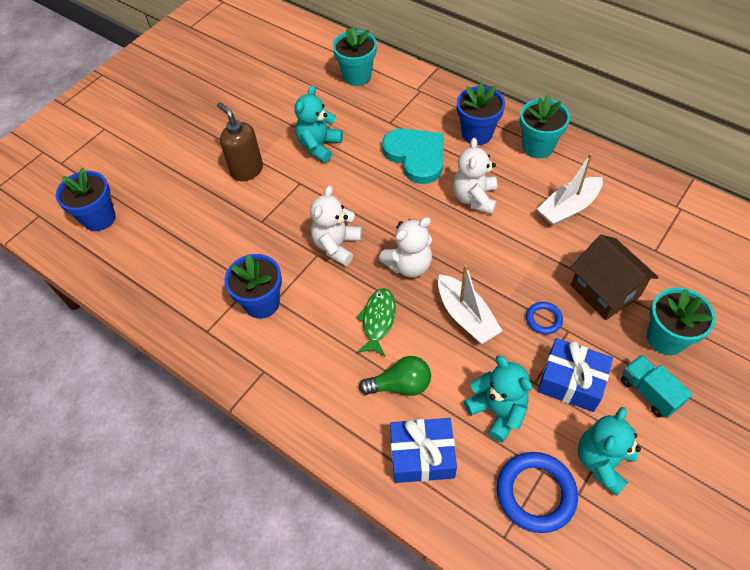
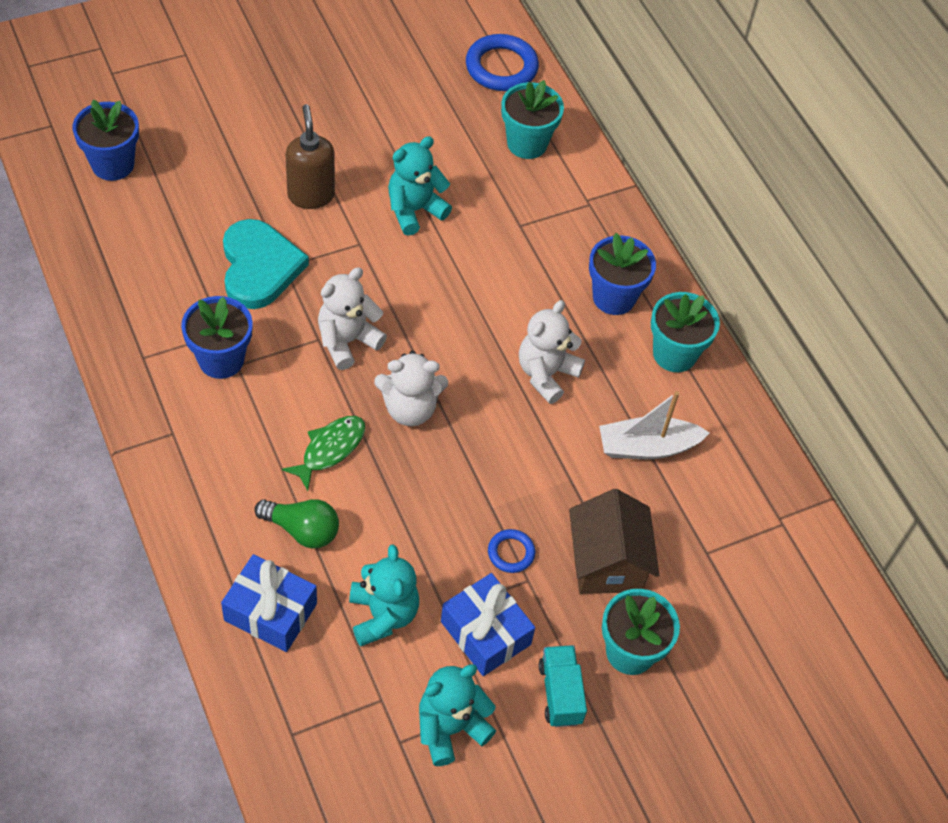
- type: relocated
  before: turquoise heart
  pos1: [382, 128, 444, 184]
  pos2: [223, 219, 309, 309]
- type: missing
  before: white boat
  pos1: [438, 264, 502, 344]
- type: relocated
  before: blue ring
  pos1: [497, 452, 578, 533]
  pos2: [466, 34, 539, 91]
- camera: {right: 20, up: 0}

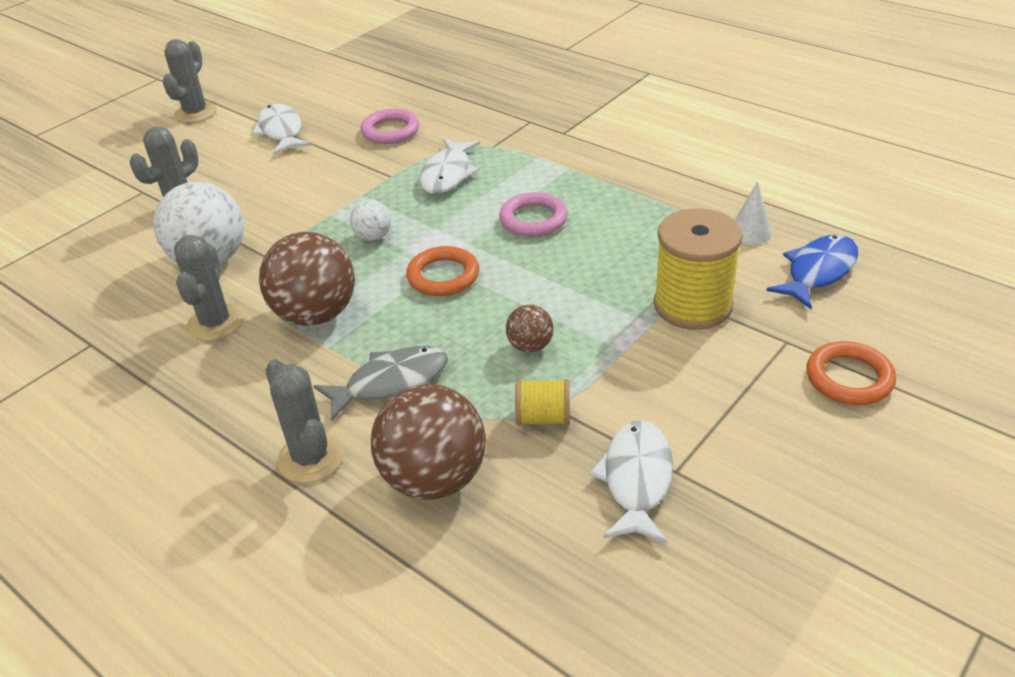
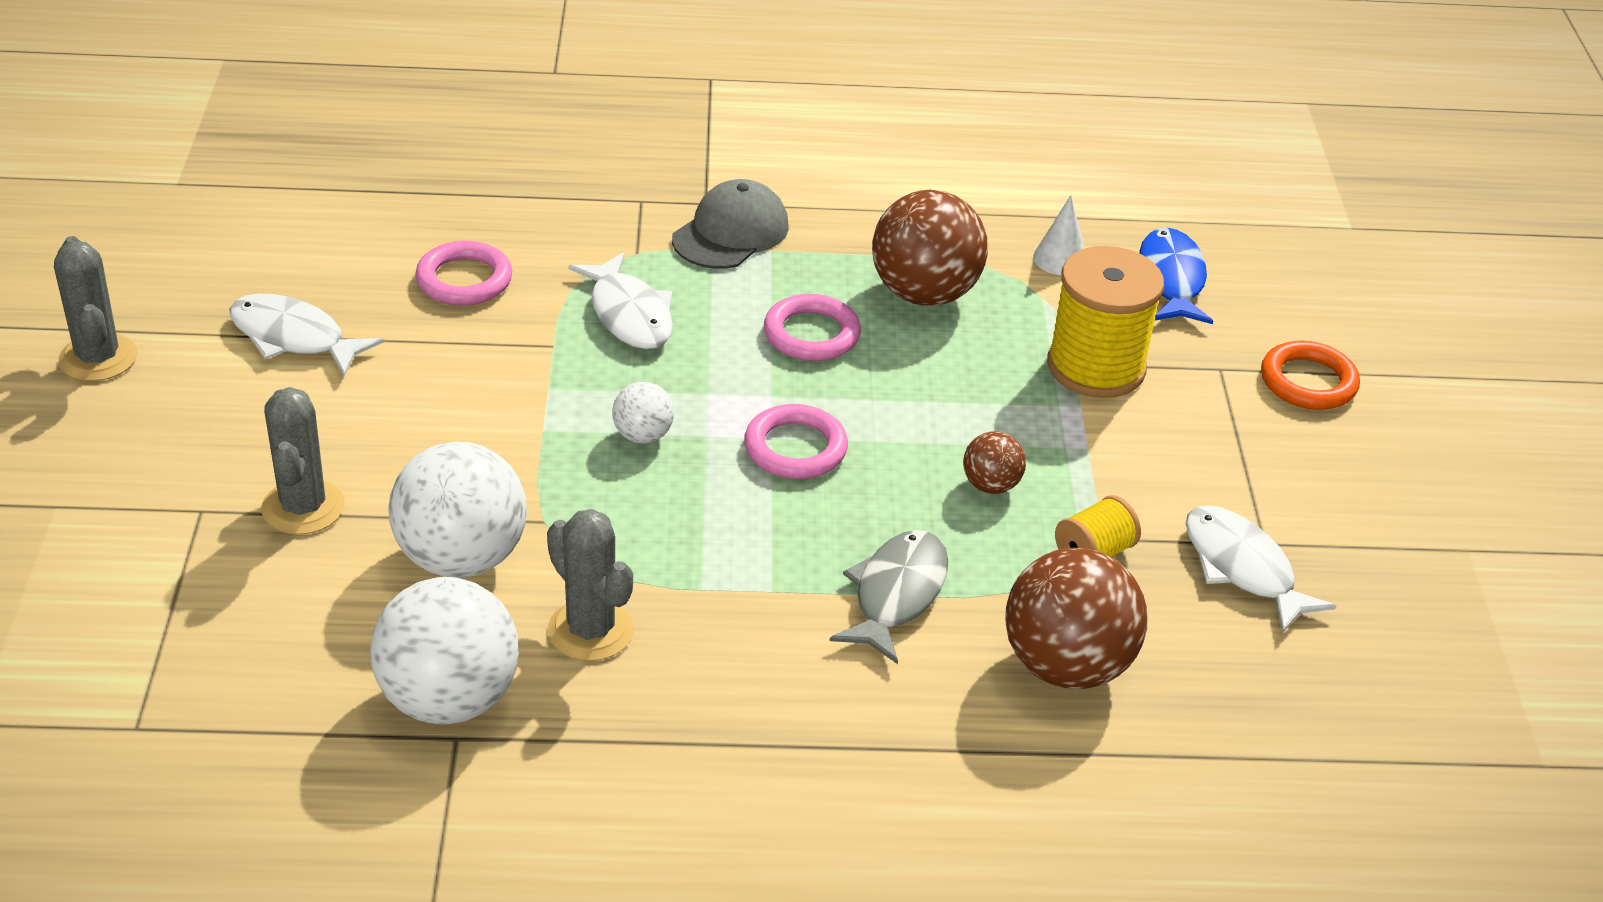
- type: relocated
  before: brown ball
  pos1: [259, 232, 355, 326]
  pos2: [872, 190, 988, 306]
- type: colour
  before: orange ring
  after: pink ring
  pos1: [406, 246, 479, 296]
  pos2: [744, 404, 848, 479]
- type: missing
  before: grey cactus
  pos1: [265, 359, 344, 483]
- type: appeared
  after: grey cap
  pos2: [672, 179, 789, 269]
- type: appeared
  after: white ball
  pos2: [370, 577, 519, 724]
- camera: {right: -45, up: 0}

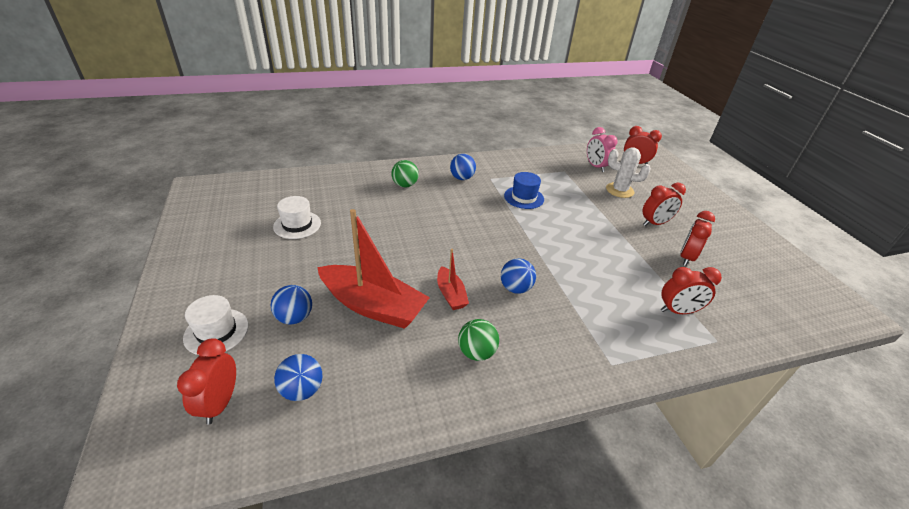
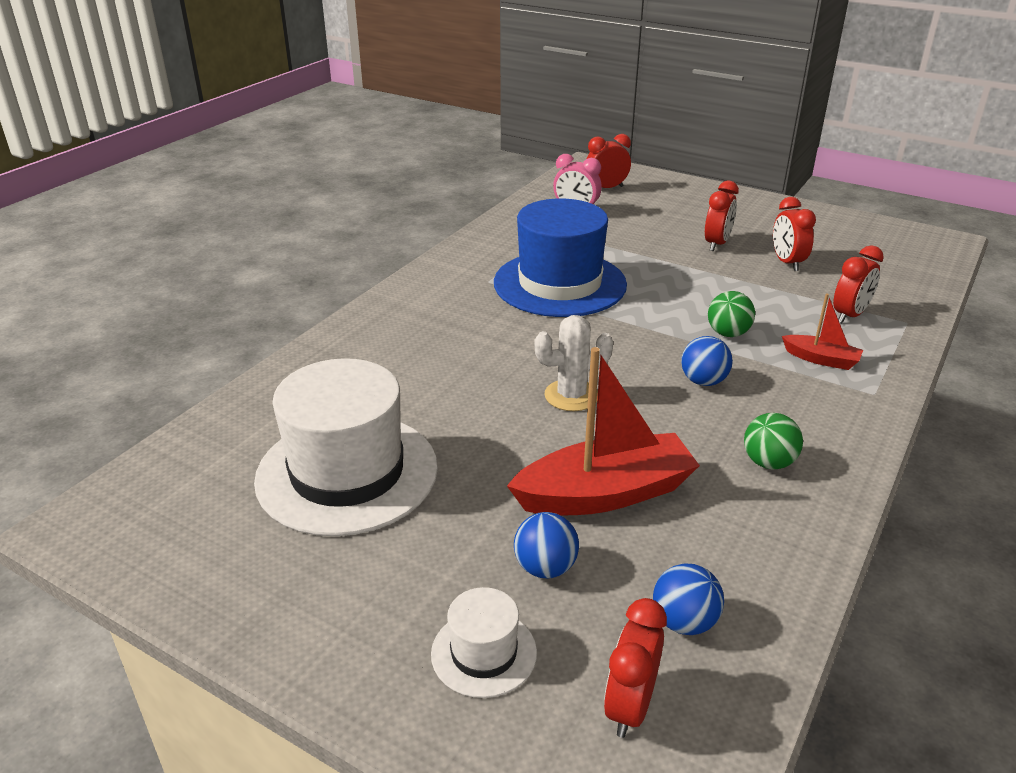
- type: relocated
  before: white cactus
  pos1: [606, 147, 651, 198]
  pos2: [534, 315, 613, 411]
- type: missing
  before: blue ball
  pos1: [450, 154, 476, 180]
- type: relocated
  before: green ball
  pos1: [392, 160, 419, 187]
  pos2: [708, 291, 755, 337]
- type: size
  before: blue hat
  pos1: [504, 172, 544, 209]
  pos2: [494, 199, 627, 317]
  scale: 2.14
- type: size
  before: white hat
  pos1: [273, 196, 321, 239]
  pos2: [254, 358, 438, 536]
  scale: 2.14
- type: relocated
  before: red boat
  pos1: [437, 249, 469, 310]
  pos2: [782, 294, 863, 370]
- type: spun
  before: red clock
  pos1: [177, 338, 236, 425]
  pos2: [604, 598, 667, 738]
  turn: 60
- camera: {right: -40, up: -5}

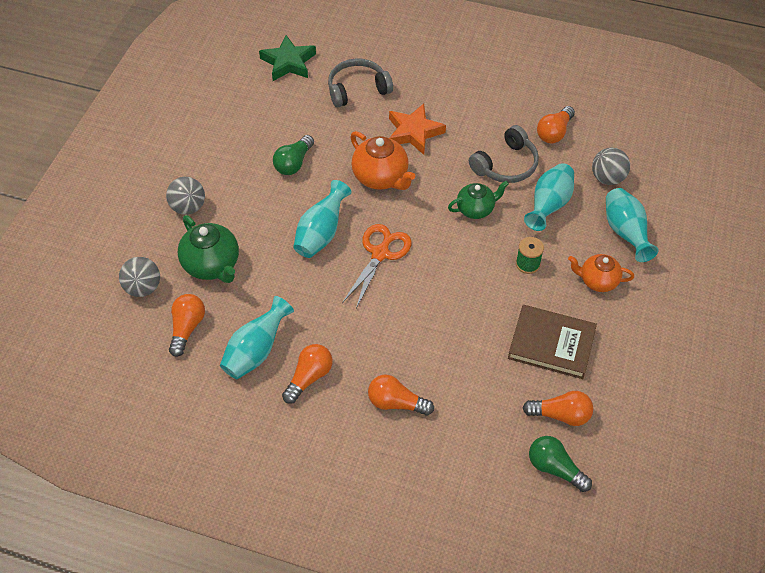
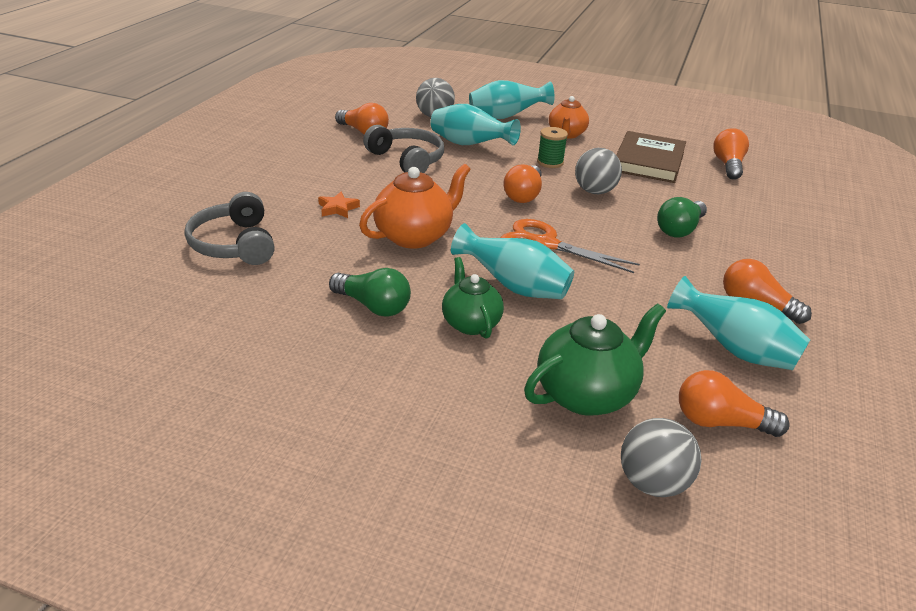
- type: missing
  before: green star
  pos1: [259, 35, 316, 81]
- type: size
  before: orange star
  pos1: [389, 104, 446, 155]
  pos2: [318, 192, 360, 218]
  scale: 0.51
- type: relocated
  before: grey ball
  pos1: [166, 177, 205, 215]
  pos2: [575, 148, 622, 194]
- type: relocated
  before: green teapot
  pos1: [448, 181, 509, 219]
  pos2: [442, 257, 504, 339]
- type: relocated
  before: orange light bulb
  pos1: [368, 375, 434, 416]
  pos2: [504, 164, 542, 203]
- type: relocated
  before: green light bulb
  pos1: [529, 436, 592, 492]
  pos2: [657, 197, 707, 238]
- camera: {right: -90, up: -20}

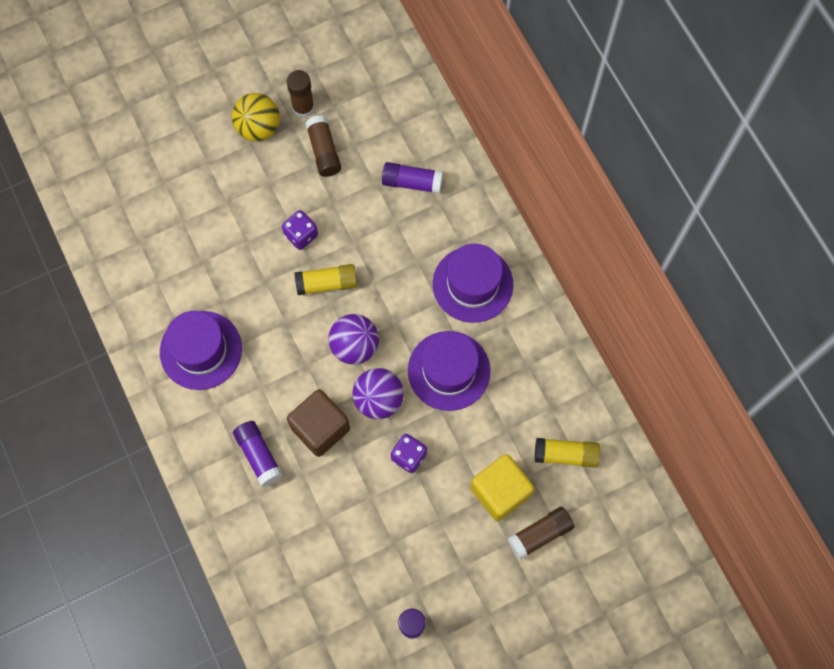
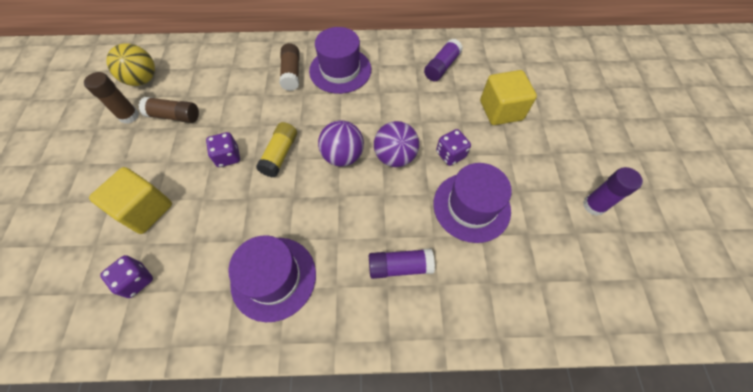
- type: relocated
  before: yellow ball
  pos1: [232, 93, 280, 141]
  pos2: [106, 43, 155, 86]
- type: relocated
  before: purple glue stick
  pos1: [382, 162, 443, 194]
  pos2: [424, 38, 463, 81]
- type: relocated
  before: purple hat
  pos1: [408, 331, 490, 411]
  pos2: [433, 163, 512, 243]
- type: missing
  before: brown cube
  pos1: [287, 389, 350, 457]
- type: missing
  before: yellow glue stick
  pos1: [535, 438, 600, 468]
- type: relocated
  before: brown glue stick
  pos1: [508, 507, 574, 560]
  pos2: [280, 43, 300, 91]
- type: appeared
  after: yellow cube
  pos2: [89, 167, 172, 234]
- type: appeared
  after: purple dice
  pos2: [100, 255, 153, 298]
- camera: {right: -65, up: -10}

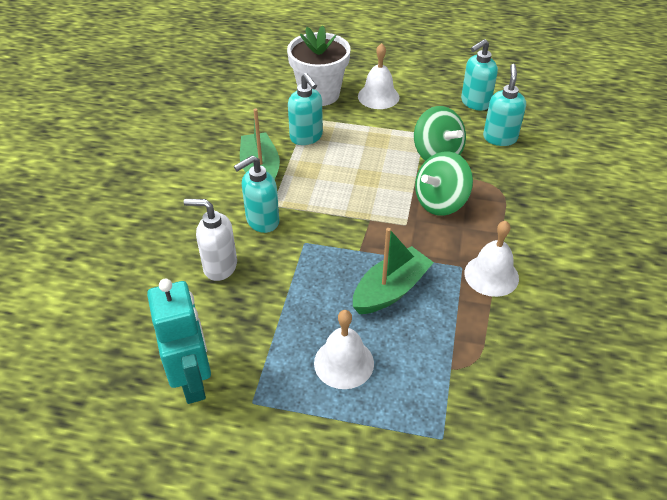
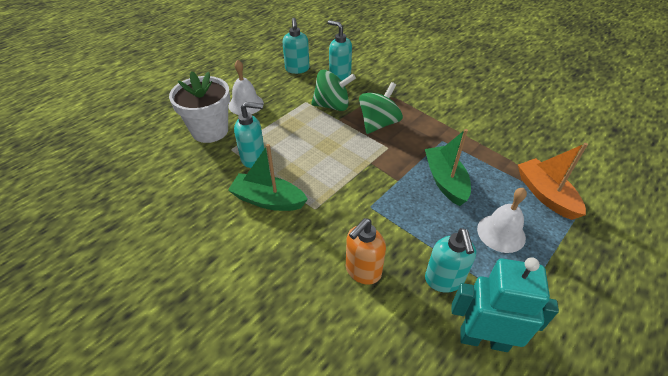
- type: spun
  before: green spinning top
  pos1: [415, 151, 473, 216]
  pos2: [359, 82, 403, 134]
  turn: -135
- type: relocated
  before: turquoise soap dispenser
  pos1: [234, 155, 279, 233]
  pos2: [425, 228, 476, 292]
- type: colour
  before: white soap dispenser
  after: orange soap dispenser
  pos1: [184, 199, 237, 281]
  pos2: [346, 218, 386, 285]
- type: missing
  before: white bell
  pos1: [464, 221, 519, 297]
- type: appeared
  after: orange boat
  pos2: [518, 143, 588, 220]
- camera: {right: -60, up: 0}

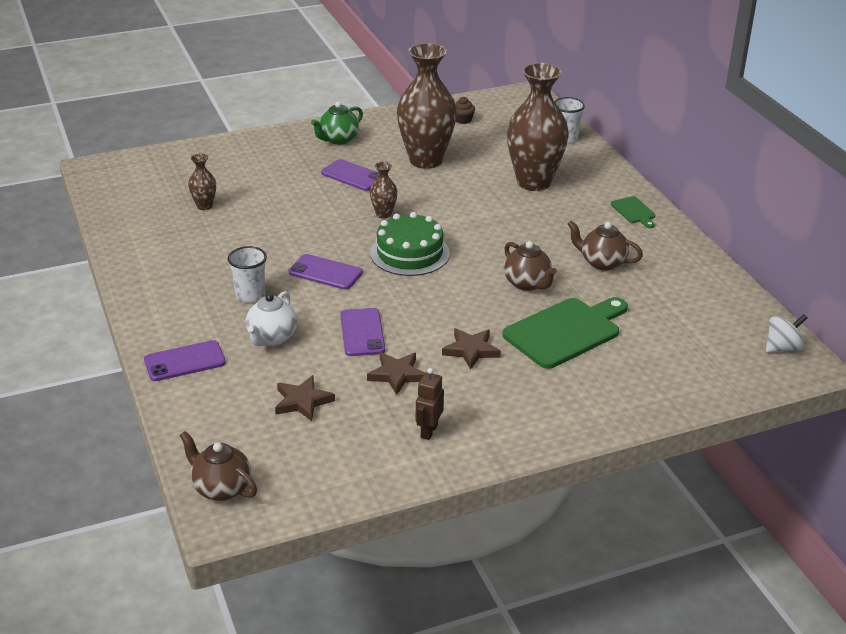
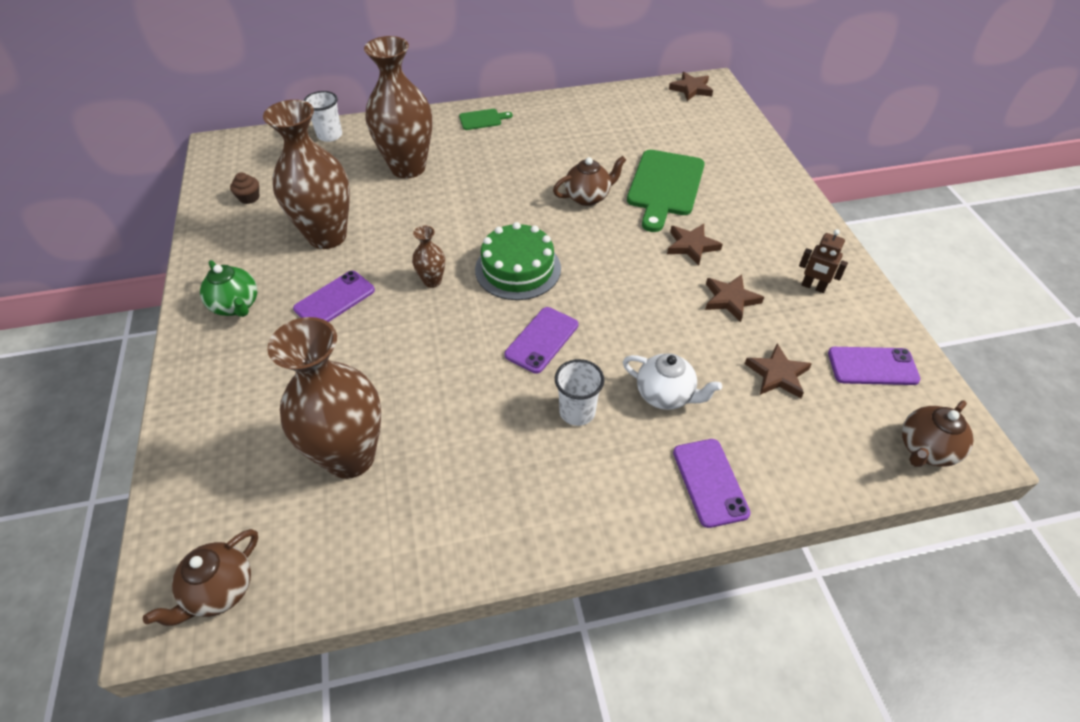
- type: size
  before: brown vase
  pos1: [188, 154, 216, 210]
  pos2: [267, 317, 381, 479]
  scale: 2.28
- type: relocated
  before: brown teapot
  pos1: [568, 220, 643, 271]
  pos2: [143, 529, 258, 626]
- type: spun
  before: green cutting board
  pos1: [502, 297, 628, 369]
  pos2: [627, 150, 705, 232]
  turn: -135
- type: relocated
  before: purple phone
  pos1: [340, 308, 385, 356]
  pos2: [828, 347, 921, 385]
- type: exchanged
  before: white spinning top
  after: brown star
  pos1: [766, 314, 808, 353]
  pos2: [669, 72, 713, 101]
- camera: {right: -80, up: 15}

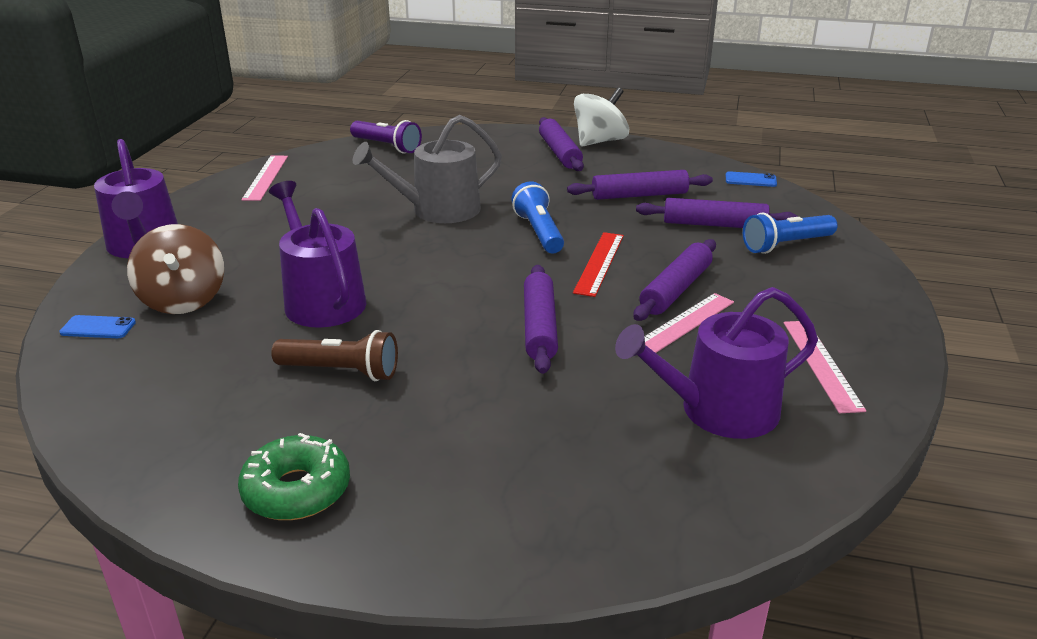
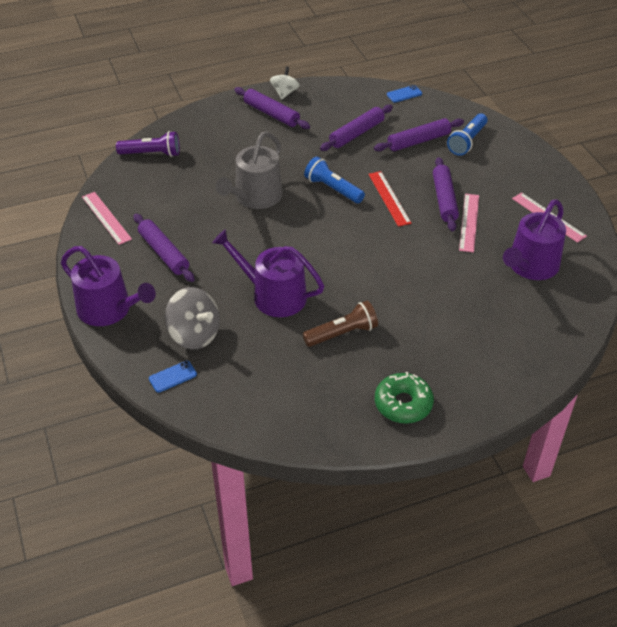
- type: size
  before: white spinning top
  pos1: [574, 87, 629, 147]
  pos2: [270, 66, 300, 99]
  scale: 0.64
- type: colour
  before: brown spinning top
  after: grey spinning top
  pos1: [127, 224, 224, 314]
  pos2: [165, 287, 220, 350]
- type: relocated
  before: purple rolling pin
  pos1: [524, 265, 558, 374]
  pos2: [133, 214, 195, 282]
- camera: {right: -35, up: 15}

